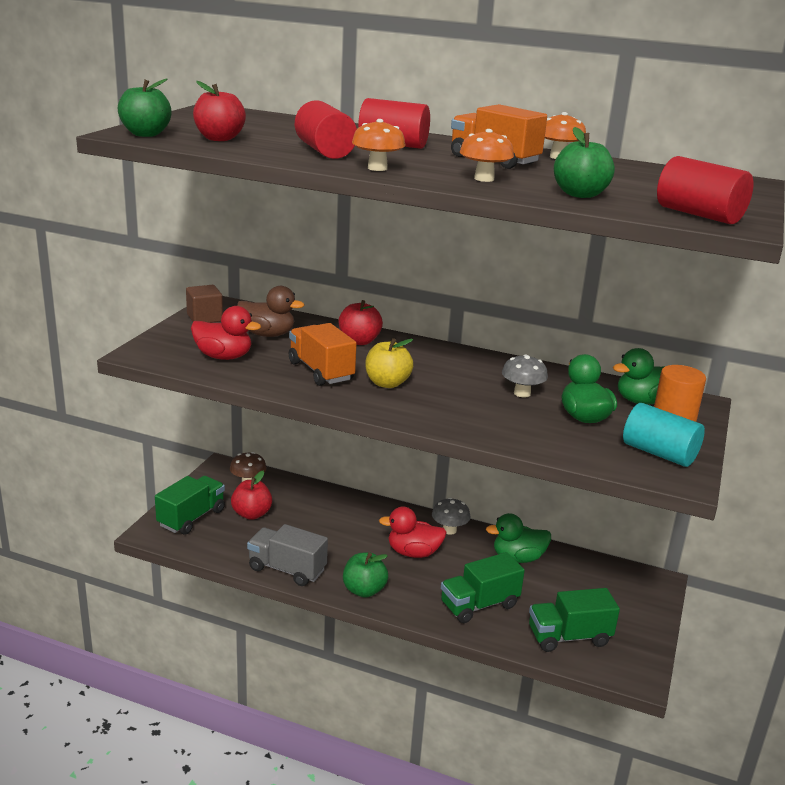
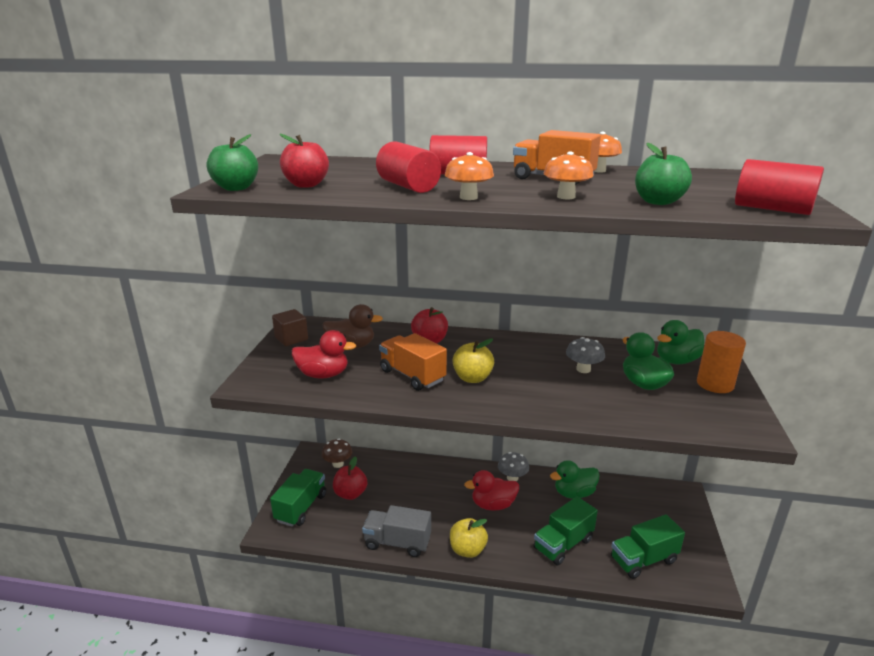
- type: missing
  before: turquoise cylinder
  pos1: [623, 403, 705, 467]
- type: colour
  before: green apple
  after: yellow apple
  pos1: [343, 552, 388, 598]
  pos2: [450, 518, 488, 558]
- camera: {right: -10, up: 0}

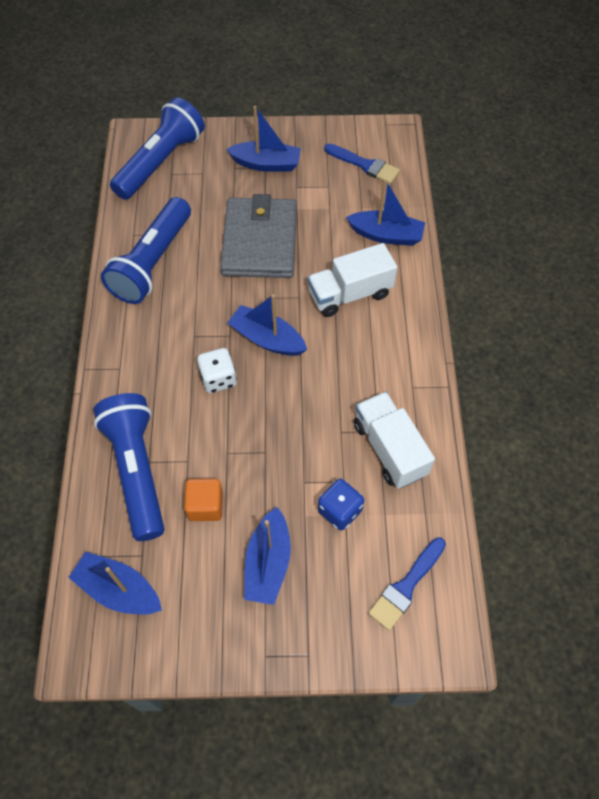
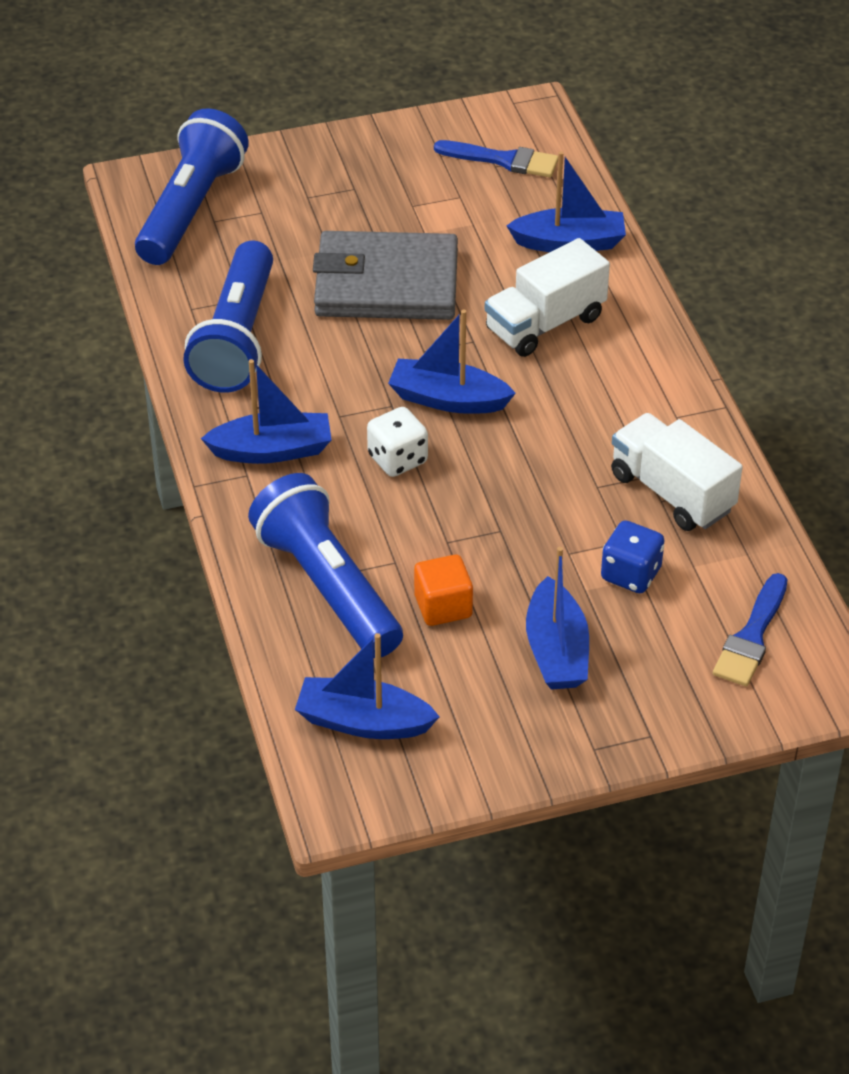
- type: relocated
  before: blue boat
  pos1: [226, 106, 301, 172]
  pos2: [201, 359, 332, 464]
- type: spun
  before: grey wallet
  pos1: [220, 194, 297, 278]
  pos2: [313, 231, 458, 320]
  turn: -75
- camera: {right: -15, up: -15}

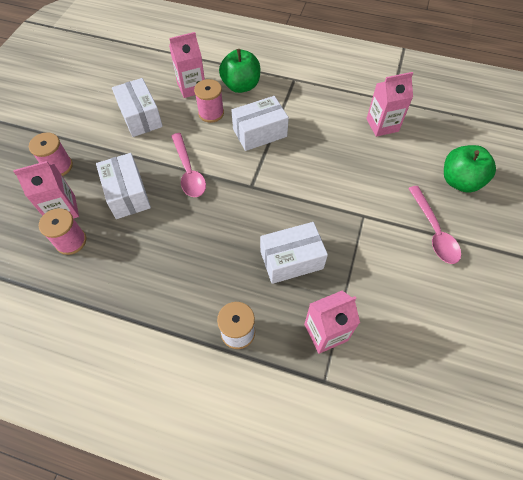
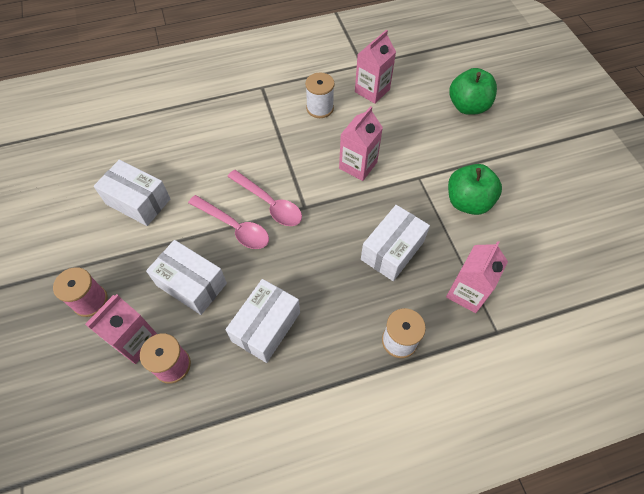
- type: relocated
  before: pink carton
  pos1: [169, 32, 205, 98]
  pos2: [339, 106, 383, 181]
- type: relocated
  before: green apple
  pos1: [219, 49, 260, 93]
  pos2: [448, 164, 502, 215]
- type: missing
  before: pink spool
  pos1: [194, 79, 224, 123]
- type: relocated
  before: white box
  pos1: [231, 96, 289, 151]
  pos2: [225, 279, 300, 363]
- type: relocated
  before: pink spoon
  pos1: [408, 186, 461, 264]
  pos2: [227, 170, 302, 226]
- type: appeared
  after: white spool
  pos2: [305, 73, 335, 118]
- camera: {right: -35, up: 0}

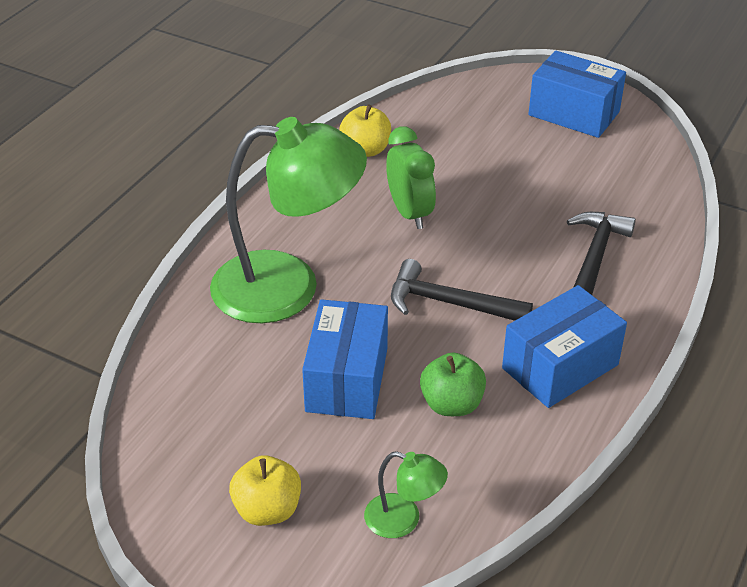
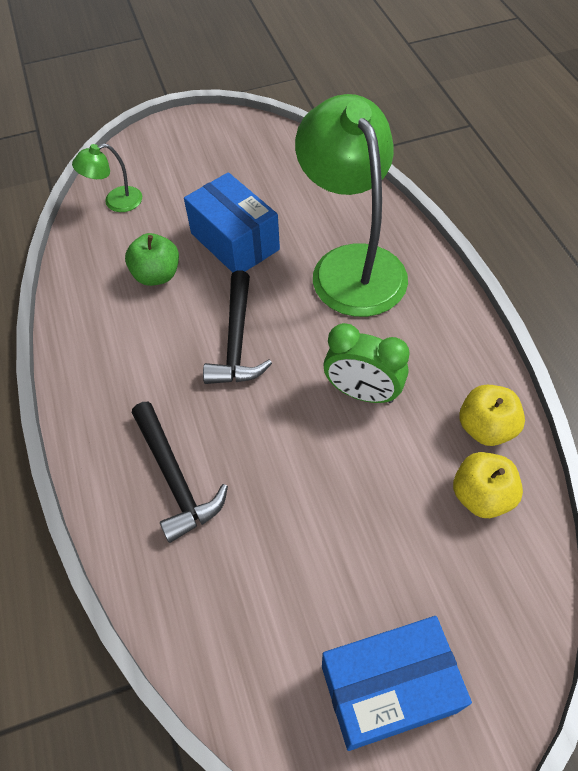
- type: spun
  before: green lamp
  pos1: [210, 117, 367, 323]
  pos2: [295, 94, 408, 317]
  turn: 120
- type: spun
  before: black hammer
  pos1: [391, 259, 533, 321]
  pos2: [203, 271, 272, 384]
  turn: 120
- type: missing
  before: blue box
  pos1: [502, 285, 627, 408]
- type: relocated
  before: yellow apple
  pos1: [229, 455, 301, 526]
  pos2: [453, 452, 523, 518]
- camera: {right: 135, up: 15}

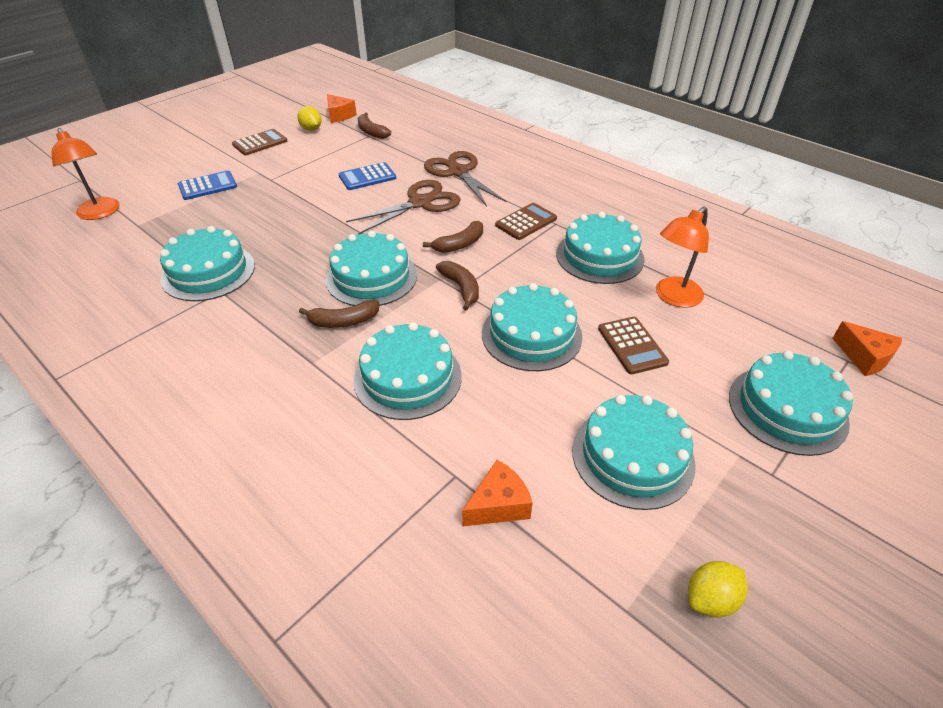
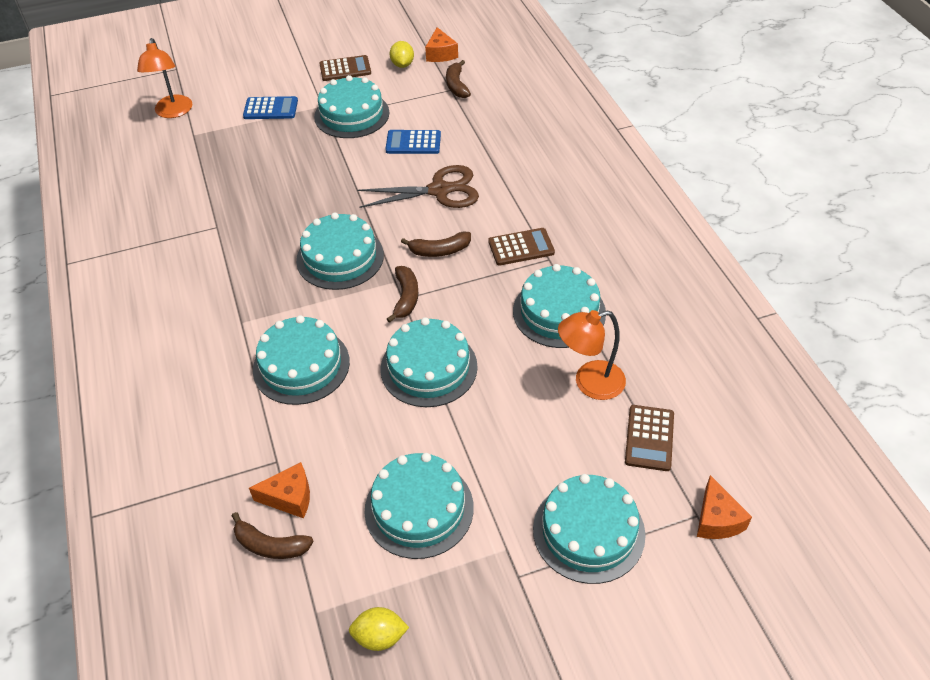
- type: missing
  before: brown scissors
  pos1: [424, 151, 507, 206]
- type: relocated
  before: turquoise cake
  pos1: [160, 226, 255, 301]
  pos2: [314, 75, 389, 138]
- type: relocated
  before: brown banana
  pos1: [299, 300, 379, 328]
  pos2: [232, 512, 313, 559]
- type: relocated
  before: brown calculator
  pos1: [598, 317, 669, 374]
  pos2: [625, 405, 674, 471]
- camera: {right: 30, up: 5}

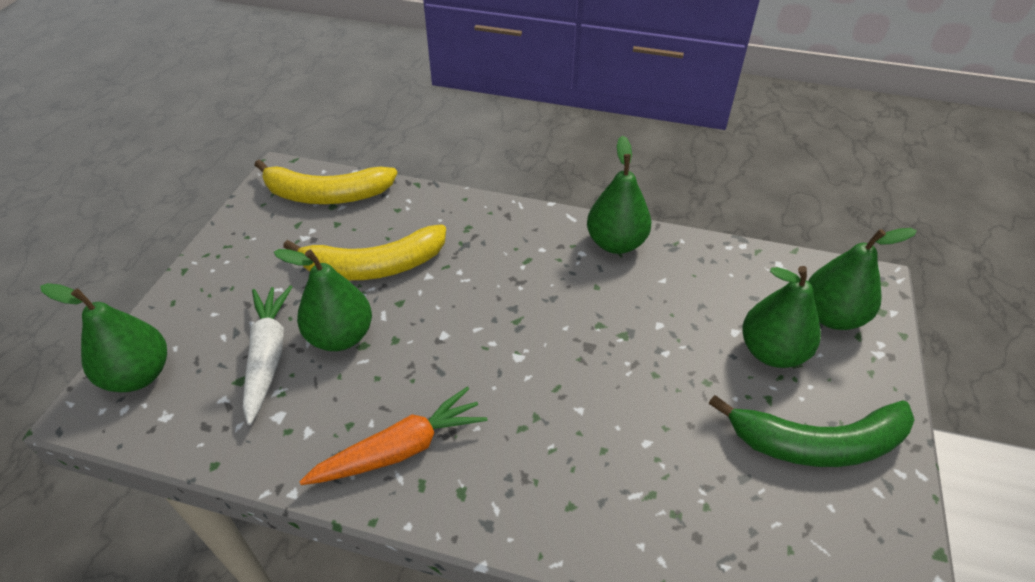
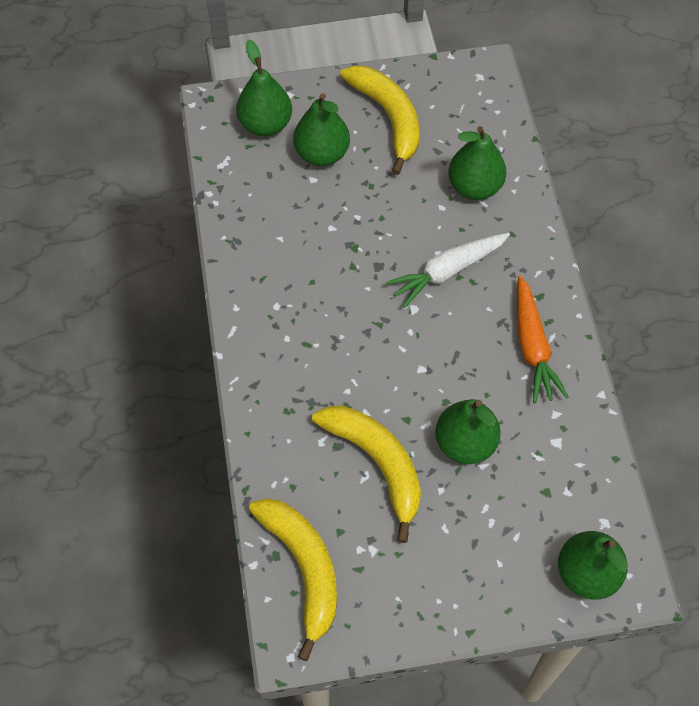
- type: relocated
  before: green pear
  pos1: [587, 136, 651, 254]
  pos2: [448, 126, 506, 200]
- type: relocated
  before: white carrot
  pos1: [243, 286, 292, 425]
  pos2: [386, 233, 510, 308]
- type: spun
  before: orange carrot
  pos1: [299, 387, 487, 485]
  pos2: [517, 276, 569, 403]
  turn: -135
- type: colour
  before: green banana
  after: yellow banana
  pos1: [709, 395, 915, 467]
  pos2: [340, 65, 419, 175]
- camera: {right: -115, up: 15}

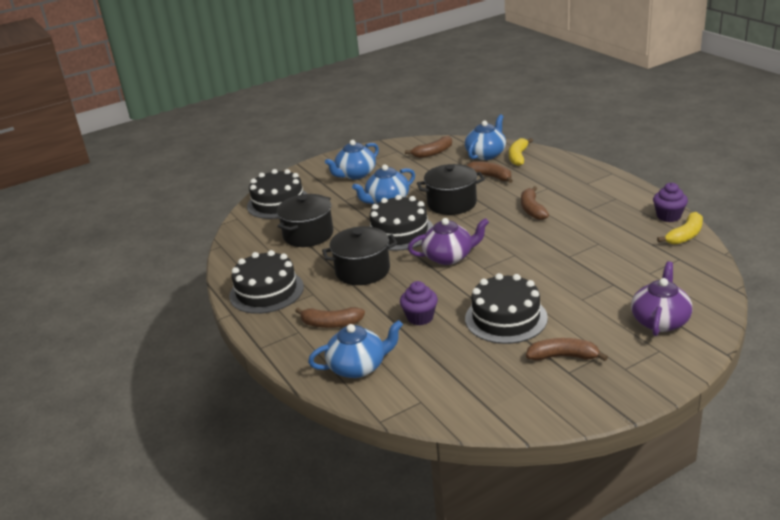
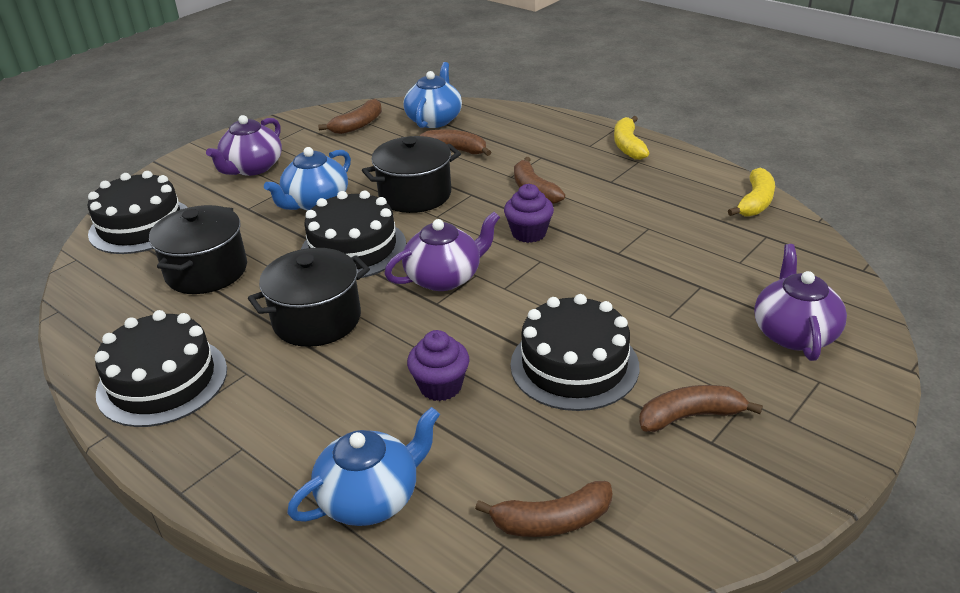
- type: relocated
  before: yellow banana
  pos1: [509, 138, 533, 166]
  pos2: [614, 116, 649, 160]
- type: colour
  before: blue teapot
  after: purple teapot
  pos1: [325, 140, 379, 179]
  pos2: [206, 115, 282, 176]
- type: relocated
  before: purple cupcake
  pos1: [653, 182, 688, 222]
  pos2: [504, 184, 554, 243]
- type: relocated
  before: brown banana
  pos1: [295, 307, 365, 328]
  pos2: [475, 481, 612, 537]
- camera: {right: -20, up: 5}

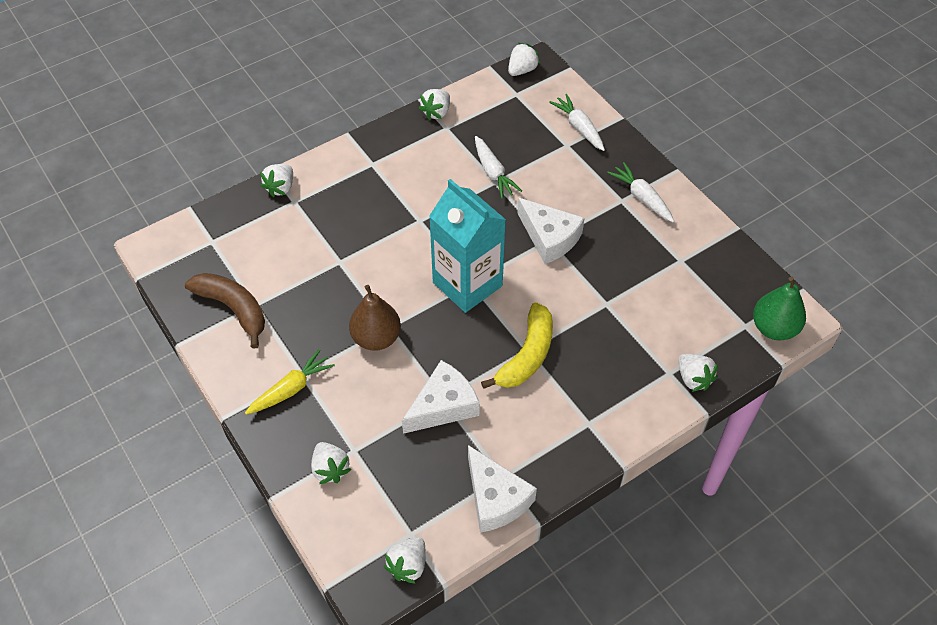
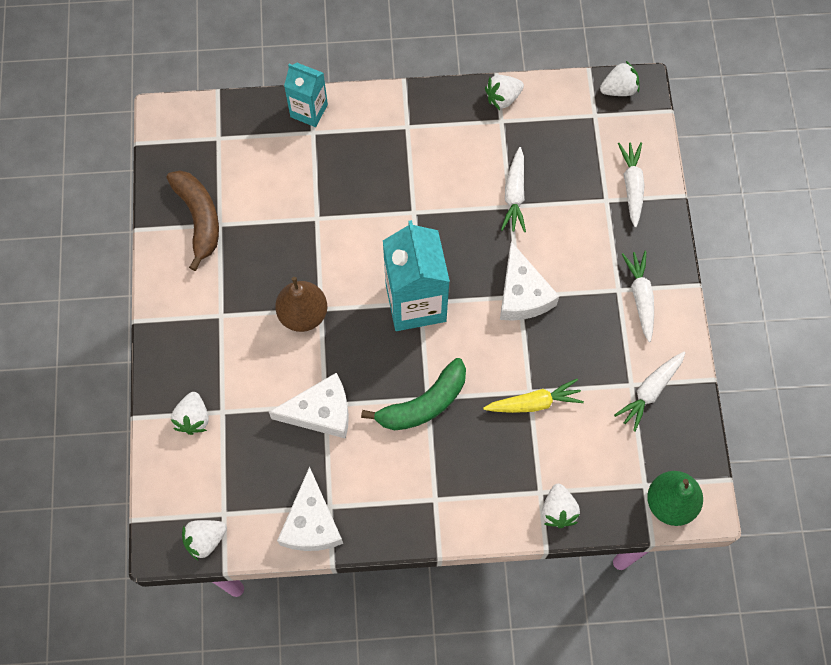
- type: exchanged
  before: white strawberry
  after: turquoise carton
  pos1: [260, 164, 293, 197]
  pos2: [284, 63, 328, 127]
- type: colour
  before: yellow banana
  after: green banana
  pos1: [481, 302, 553, 389]
  pos2: [361, 358, 466, 431]
- type: relocated
  before: yellow carrot
  pos1: [245, 349, 335, 415]
  pos2: [483, 379, 584, 413]
- type: appeared
  after: white carrot
  pos2: [614, 352, 685, 432]
- camera: {right: 30, up: 15}

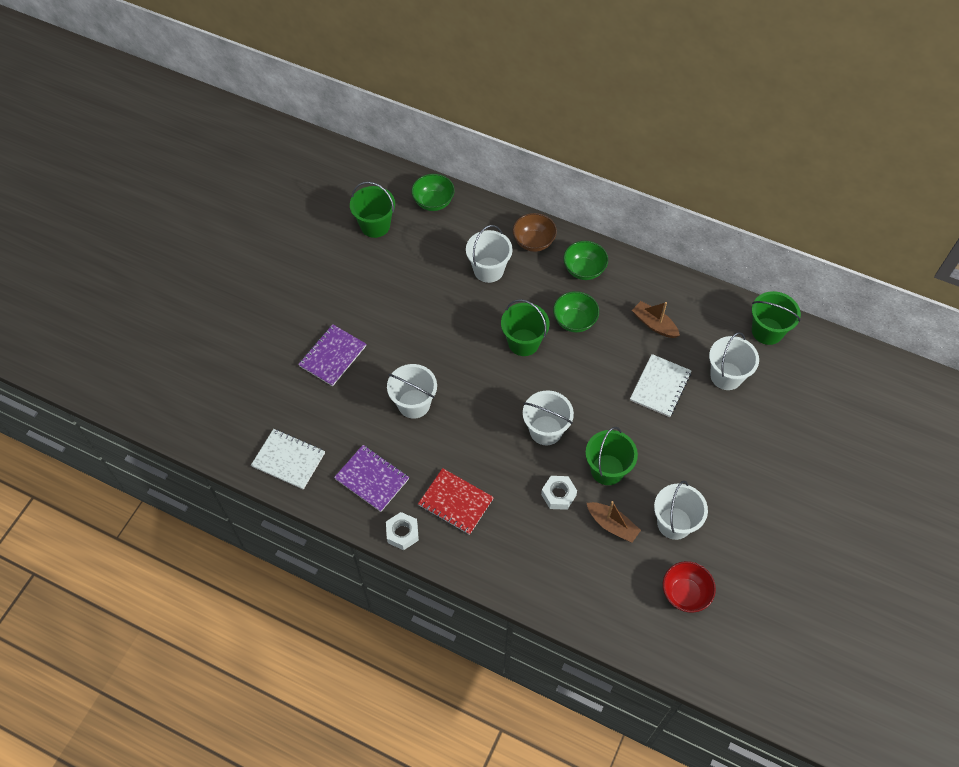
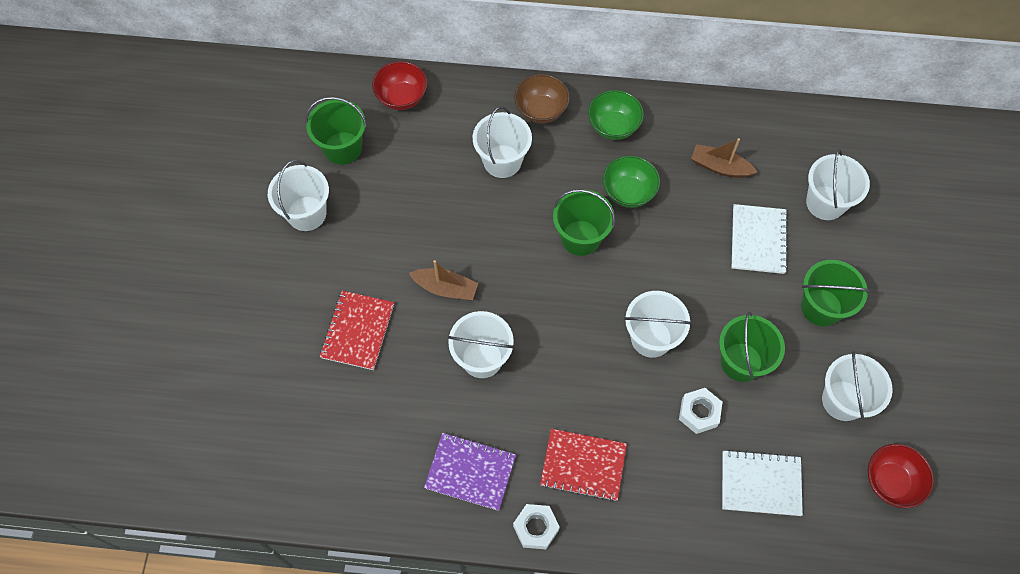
- type: colour
  before: green bowl
  after: red bowl
  pos1: [411, 174, 455, 211]
  pos2: [372, 61, 427, 110]
- type: relocated
  before: green bucket
  pos1: [752, 291, 801, 345]
  pos2: [801, 260, 870, 326]
- type: colour
  before: purple notebook
  after: red notebook
  pos1: [298, 324, 366, 386]
  pos2: [320, 291, 394, 370]
- type: relocated
  before: white notebook
  pos1: [251, 429, 325, 490]
  pos2: [722, 450, 803, 516]
- type: relocated
  before: brown boat
  pos1: [587, 501, 641, 543]
  pos2: [409, 260, 478, 300]
- type: appeared
  after: white bucket
  pos2: [268, 160, 329, 231]
- camera: {right: -20, up: 5}

